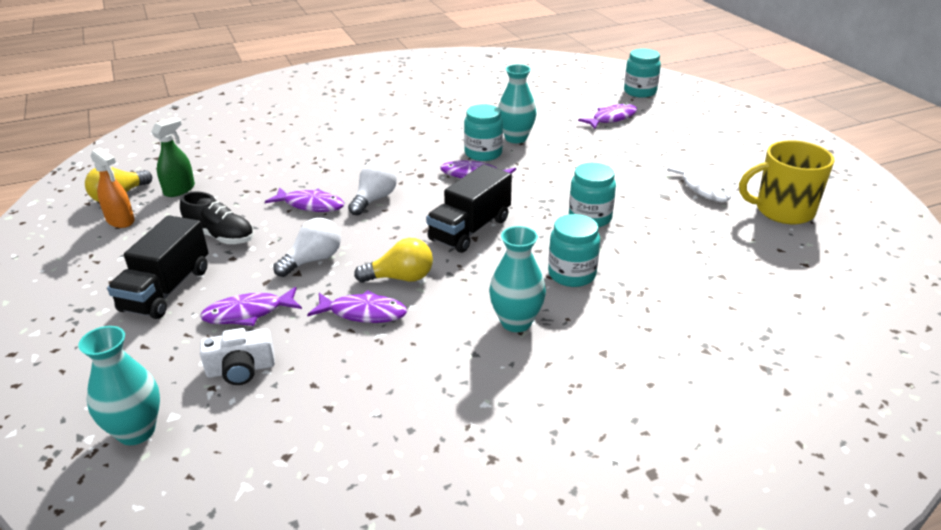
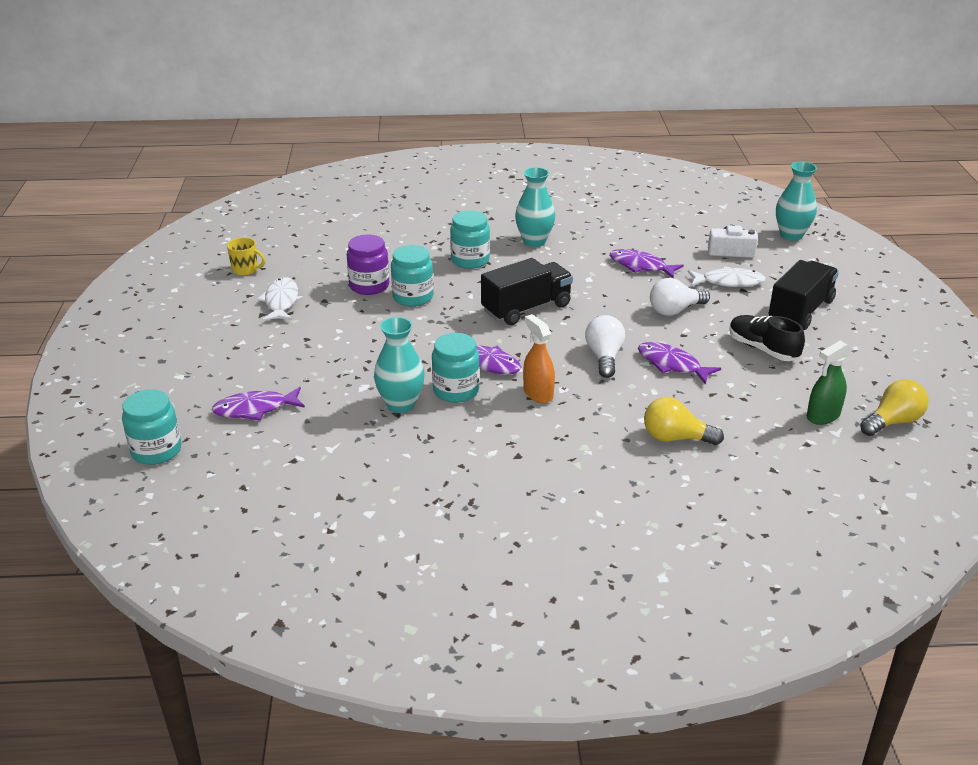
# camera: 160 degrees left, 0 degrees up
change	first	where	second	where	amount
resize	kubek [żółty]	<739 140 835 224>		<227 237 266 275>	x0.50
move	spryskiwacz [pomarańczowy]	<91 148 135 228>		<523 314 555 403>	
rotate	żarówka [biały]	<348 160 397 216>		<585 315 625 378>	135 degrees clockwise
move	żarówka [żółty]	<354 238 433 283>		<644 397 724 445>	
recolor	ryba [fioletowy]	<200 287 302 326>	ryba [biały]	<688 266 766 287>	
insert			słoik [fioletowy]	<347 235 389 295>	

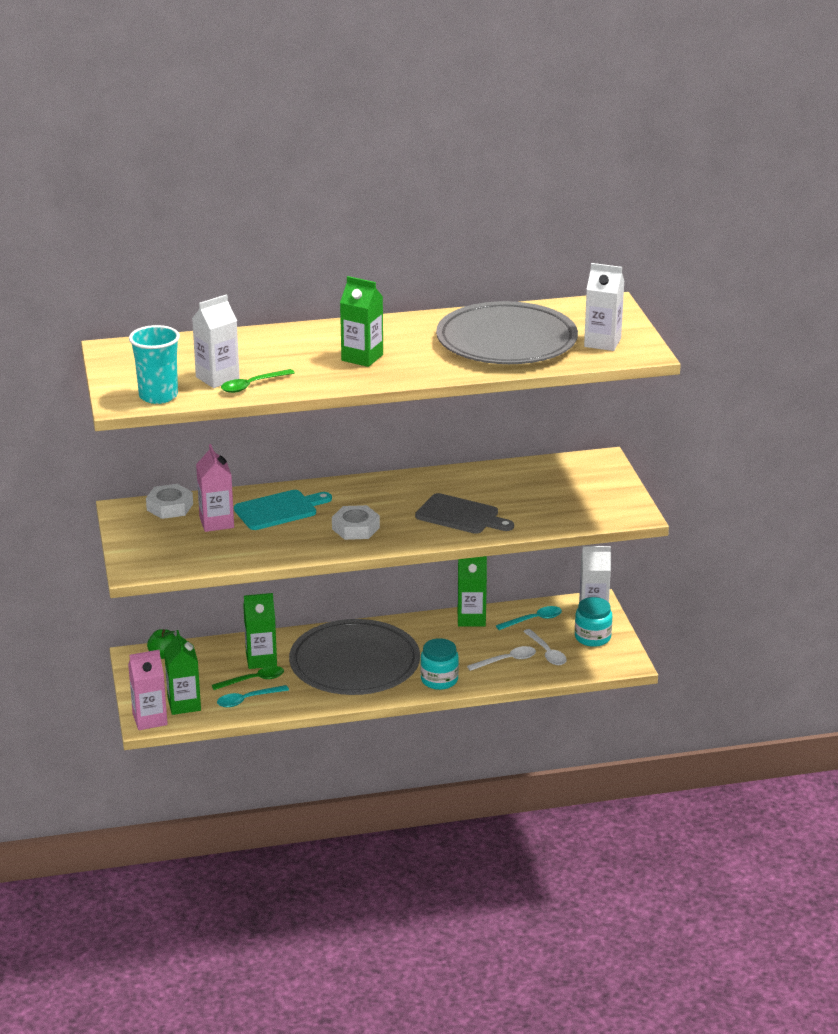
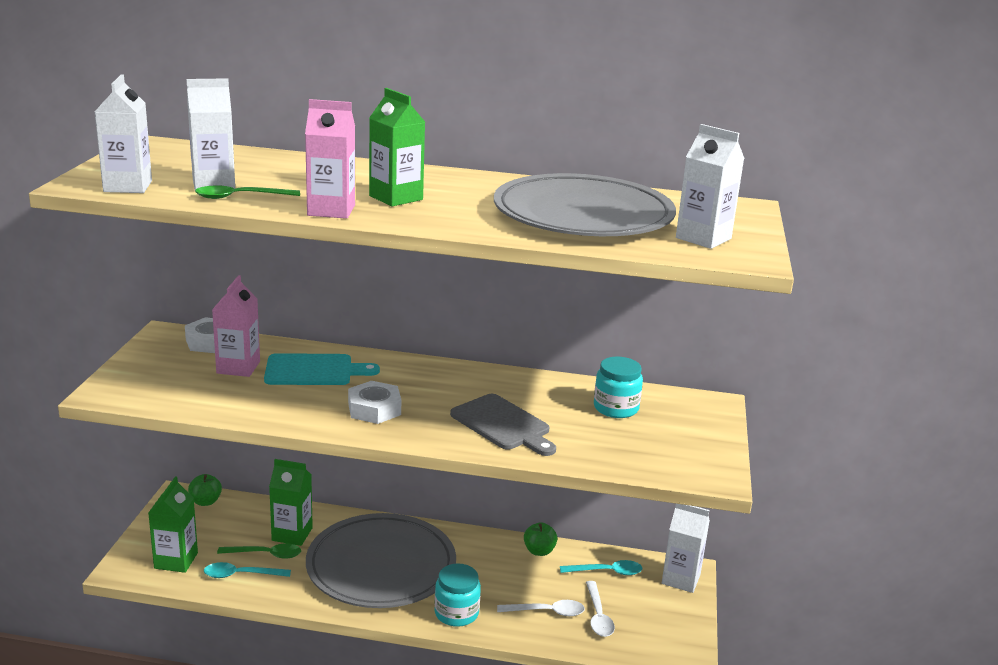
# camera: 20 degrees right, 5 degrees down
change	first	where	second	where	amount
replace	szklanka [turkusowy]	<129 325 180 404>	karton mleka [biały]	<95 74 152 193>	
replace	karton mleka [zielony]	<458 556 487 626>	jabłko [zielony]	<524 522 557 556>	
move	słoik [turkusowy]	<575 597 612 647>		<594 357 643 418>	
move	karton mleka [różowy]	<128 650 168 730>		<305 99 355 219>	

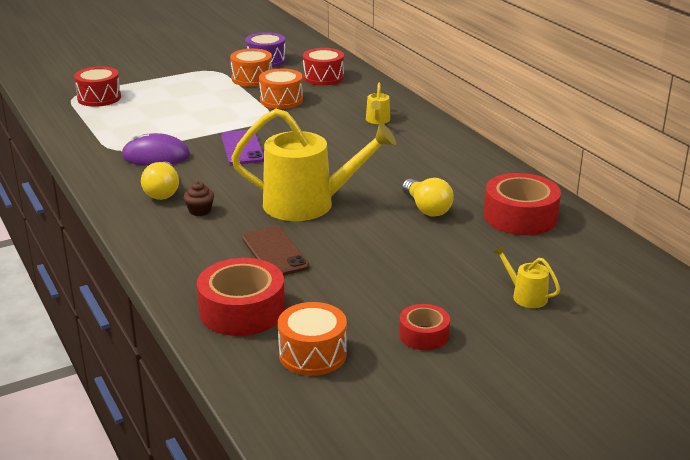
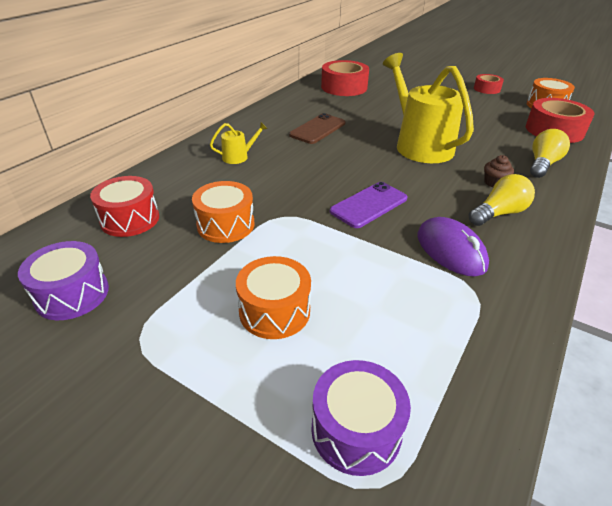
# camera: 120 degrees left, 10 degrees up
change	first	where	second	where	amount
move	bęben [pomarańczowy]	<230 49 272 87>		<236 256 311 339>	
recolor	bęben [czerwony]	<74 66 121 107>	bęben [fioletowy]	<311 360 411 476>	
move	żarówka [żółty]	<402 178 454 217>		<530 129 570 178>	
move	telefon [brązowy]	<242 226 309 276>		<289 113 346 144>	
delete	konewka [żółty]	<493 246 560 308>			

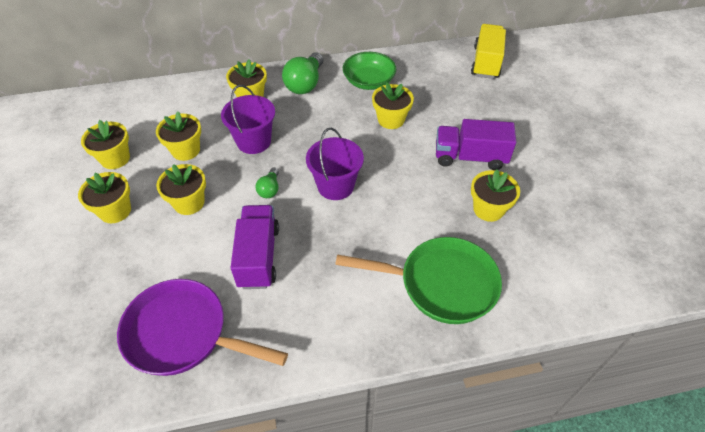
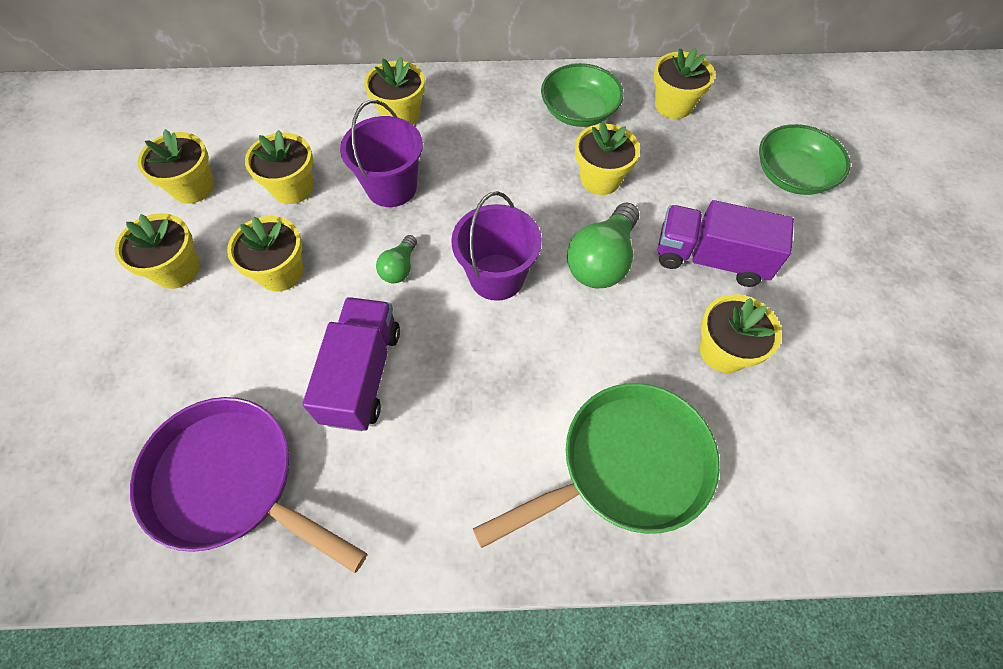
# camera: 10 degrees right, 10 degrees up
change	first	where	second	where	amount
delete	ciężarówka [żółty]	<471 24 506 79>			
move	żarówka [zielony]	<282 52 323 94>		<567 202 639 288>	
rotate	patelnia [zielony]	<335 237 502 324>		<473 383 720 548>	45 degrees counterclockwise
insert			doniczka [żółty]	<654 48 715 119>	
insert			miska [zielony]	<759 124 850 195>	

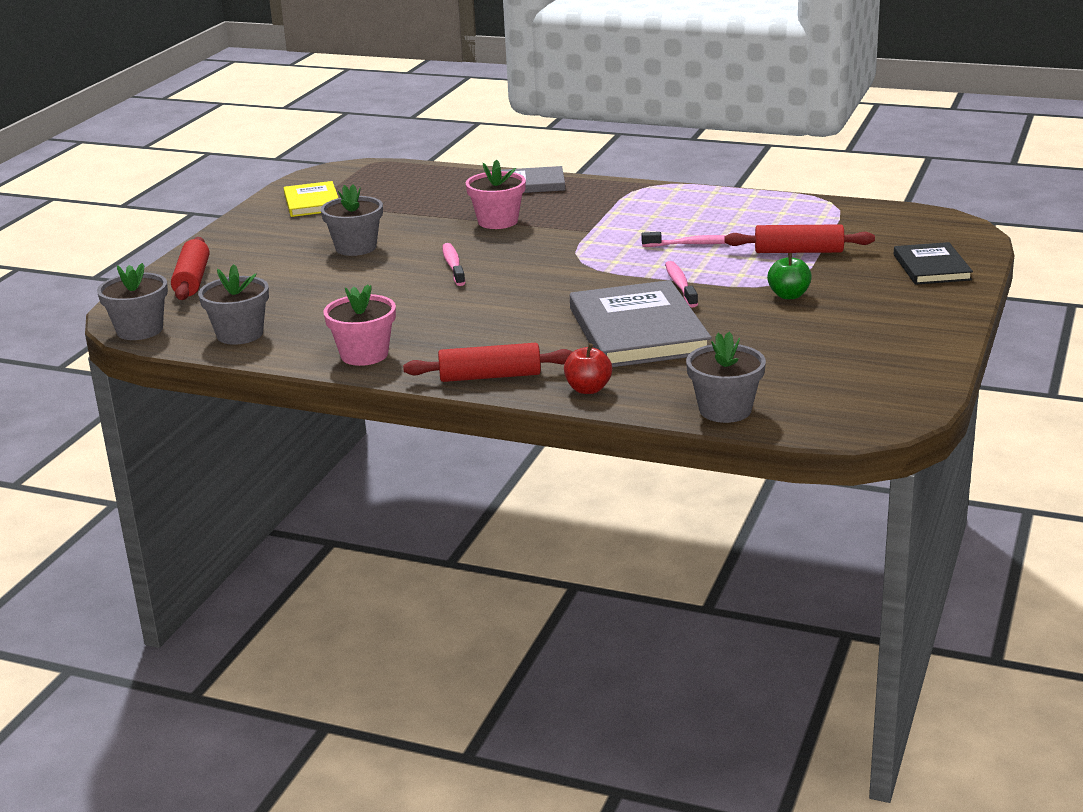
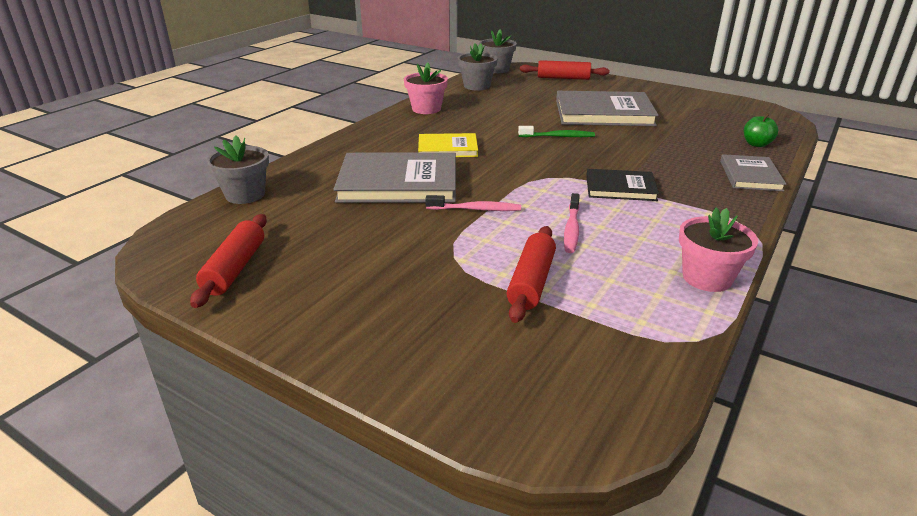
# camera: 100 degrees right, 5 degrees up
change	first	where	second	where	amount
move	doniczka [różowy]	<465 159 526 229>		<679 208 758 292>	
move	książka [żółty]	<284 181 338 217>		<418 133 478 157>	
replace	doniczka [szary]	<321 184 383 256>	książka [szary]	<556 91 659 126>	
move	książka [czarny]	<894 242 973 285>		<586 169 659 201>	
recolor	szczoteczka do zębów [różowy]	<443 243 465 286>	szczoteczka do zębów [zielony]	<518 126 595 137>	
move	jabłko [zielony]	<767 253 812 299>		<744 113 778 147>	
move	wałek do ciasta [czerwony]	<403 343 572 382>		<190 214 267 308>	
delete	jabłko [czerwony]	<564 343 612 394>			

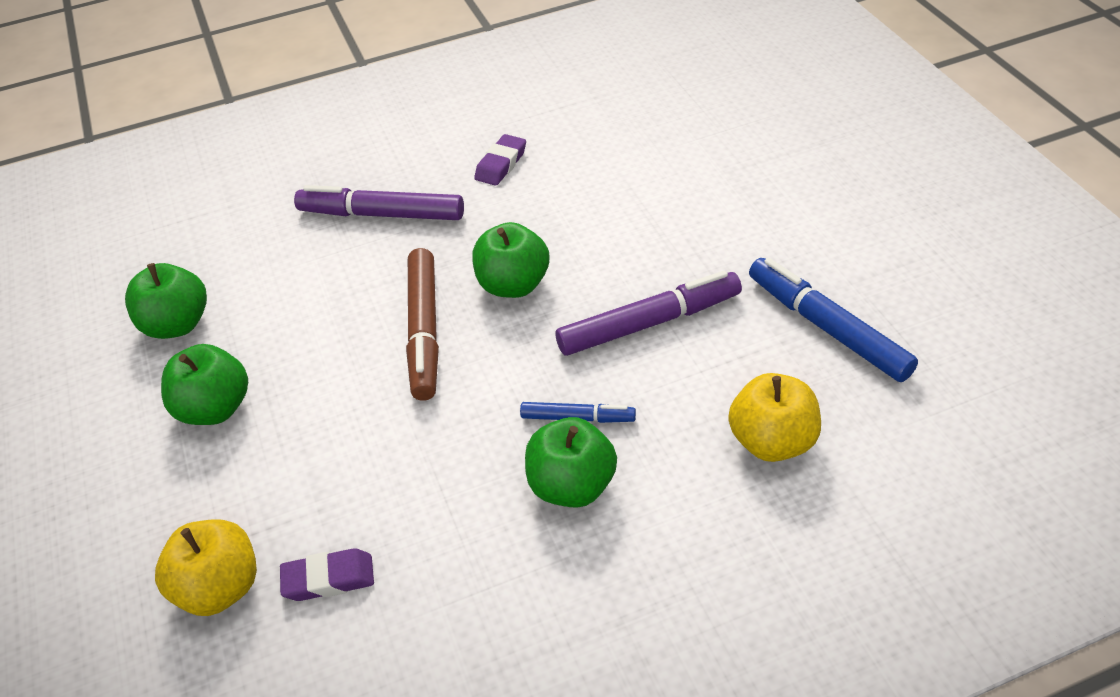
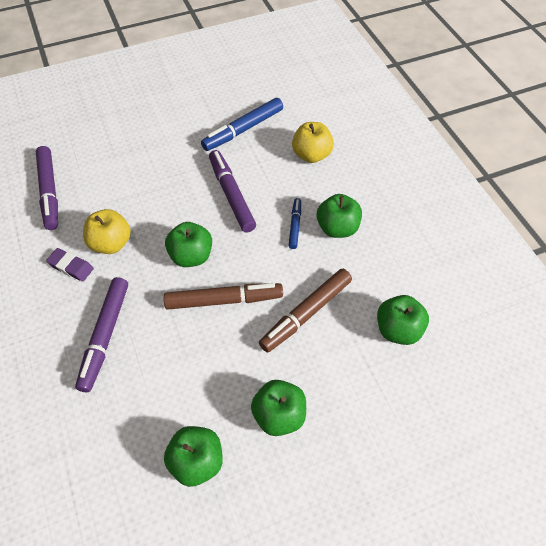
# camera: 95 degrees left, 10 degrees up
change	first	where	second	where	amount
move	jabłko [żółty]	<155 520 257 616>		<83 209 131 254>	
replace	gumka do mazania [fioletowy]	<280 548 374 601>	jabłko [zielony]	<377 295 429 345>	
insert			flamaster [fioletowy]	<36 146 58 230>	
insert			flamaster [brązowy]	<259 269 352 352>	

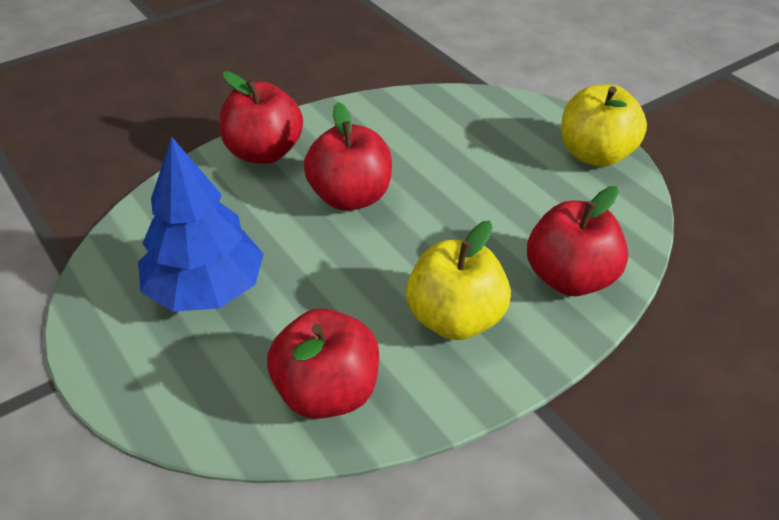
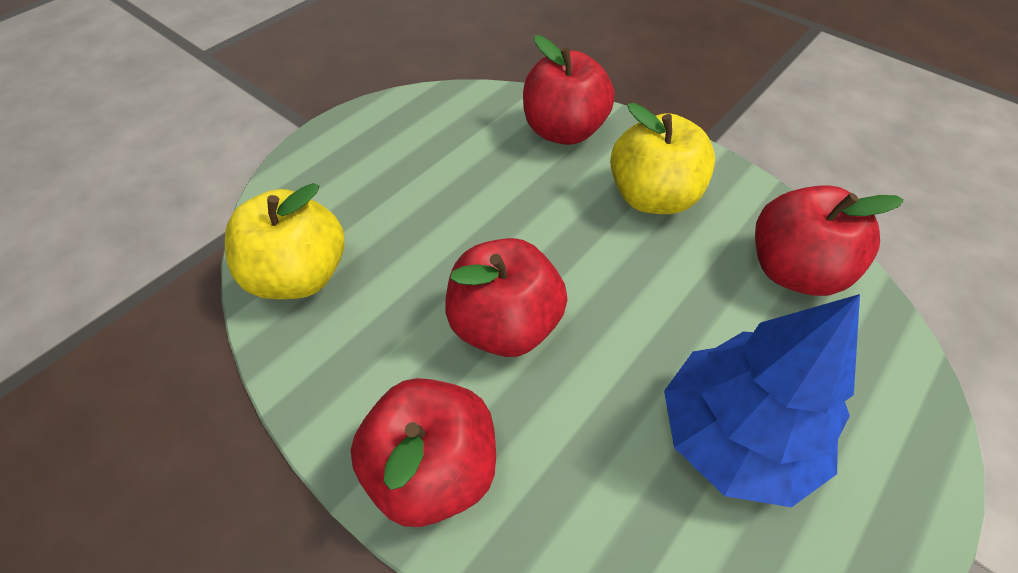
# camera: 105 degrees left, 10 degrees up
change	first	where	second	where	amount
move	jabłko [żółty]	<561 84 647 167>		<225 183 344 299>	

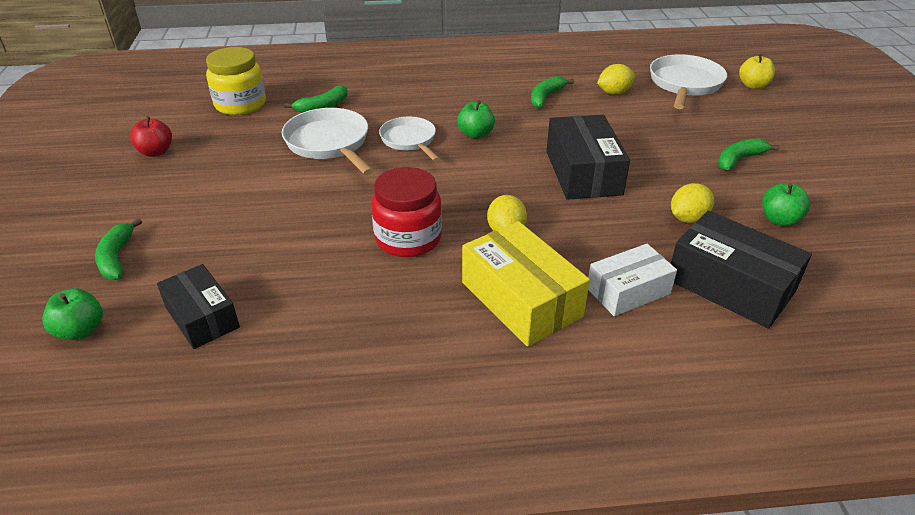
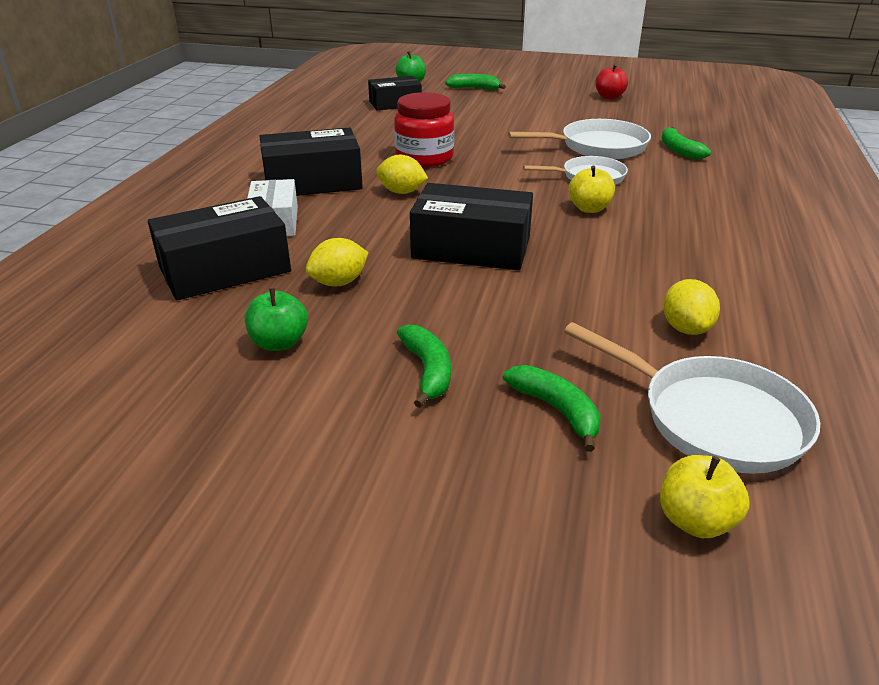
# camera: 110 degrees right, 5 degrees down
change	first	where	second	where	amount
delete	słoik [żółty]	<206 47 266 115>			
move	banan [zielony]	<531 76 574 108>		<503 365 601 452>	
recolor	jabłko [zielony]	<457 100 495 139>	jabłko [żółty]	<569 166 615 213>	
rotate	cytryna [żółty]	<671 183 714 223>		<306 238 369 286>	75 degrees clockwise
recolor	pudełko [żółty]	<462 221 590 347>	pudełko [czarny]	<259 127 363 196>	

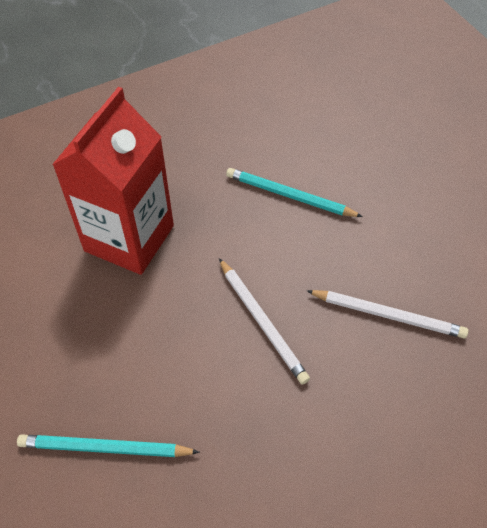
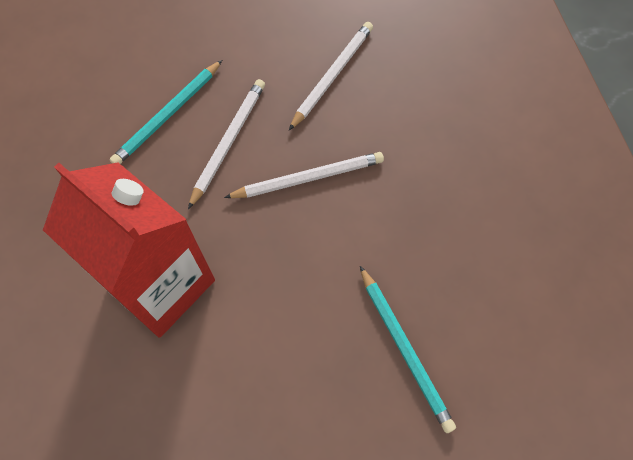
# camera: 75 degrees left, 10 degrees up
change	first	where	second	where	amount
rotate	ołówek [turkusowy]	<17 434 200 457>		<360 266 456 433>	45 degrees counterclockwise
insert			ołówek [biały]	<188 79 265 209>	

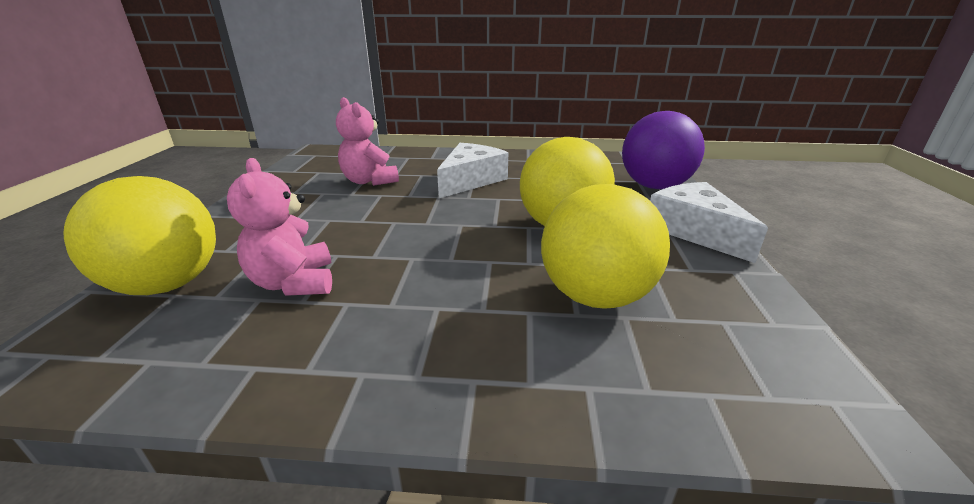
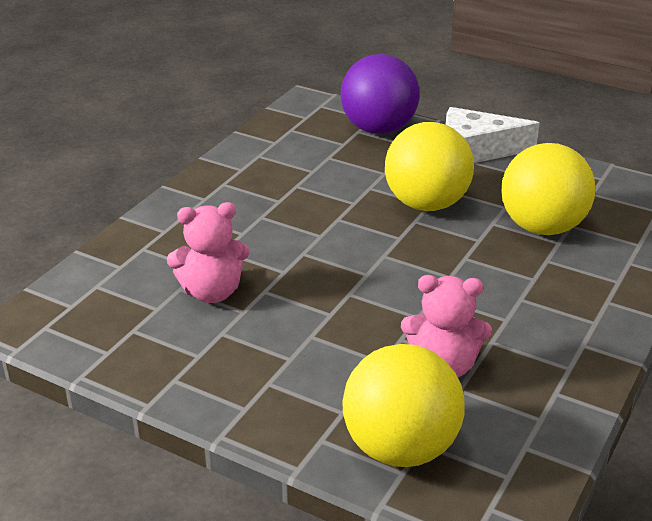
# camera: 65 degrees left, 5 degrees up
change	first	where	second	where	amount
delete	ser [biały]	<437 143 508 198>			

